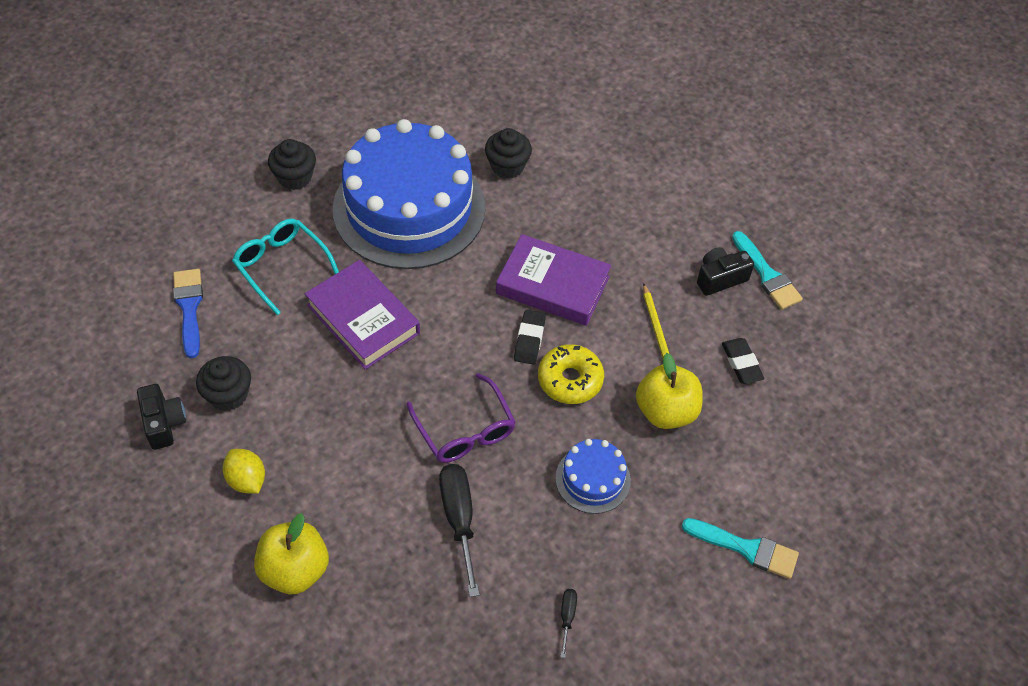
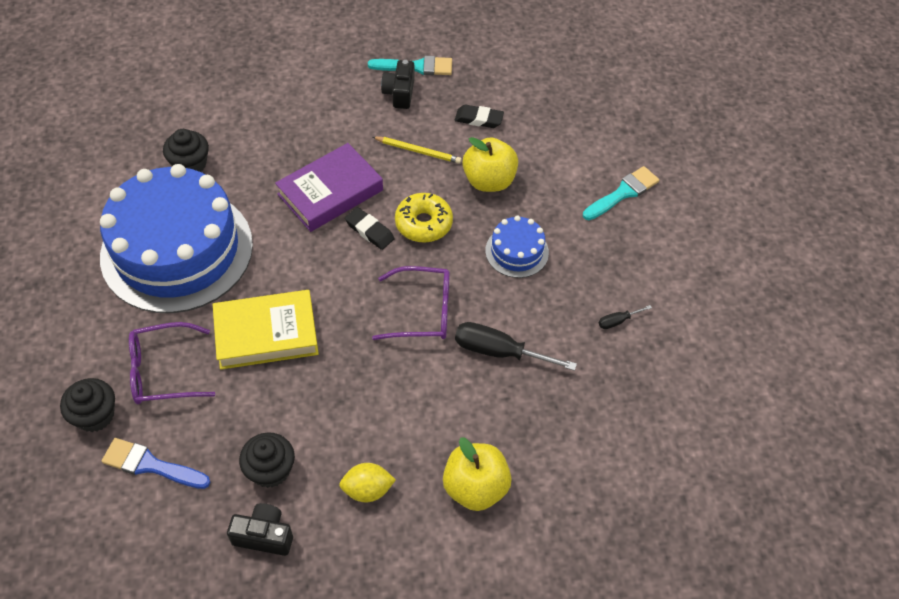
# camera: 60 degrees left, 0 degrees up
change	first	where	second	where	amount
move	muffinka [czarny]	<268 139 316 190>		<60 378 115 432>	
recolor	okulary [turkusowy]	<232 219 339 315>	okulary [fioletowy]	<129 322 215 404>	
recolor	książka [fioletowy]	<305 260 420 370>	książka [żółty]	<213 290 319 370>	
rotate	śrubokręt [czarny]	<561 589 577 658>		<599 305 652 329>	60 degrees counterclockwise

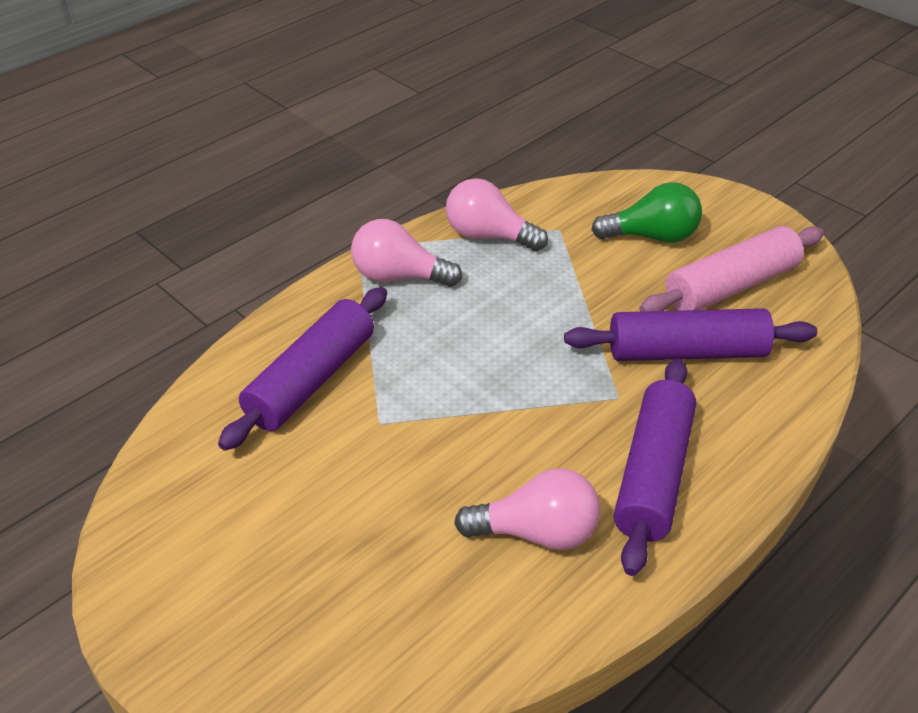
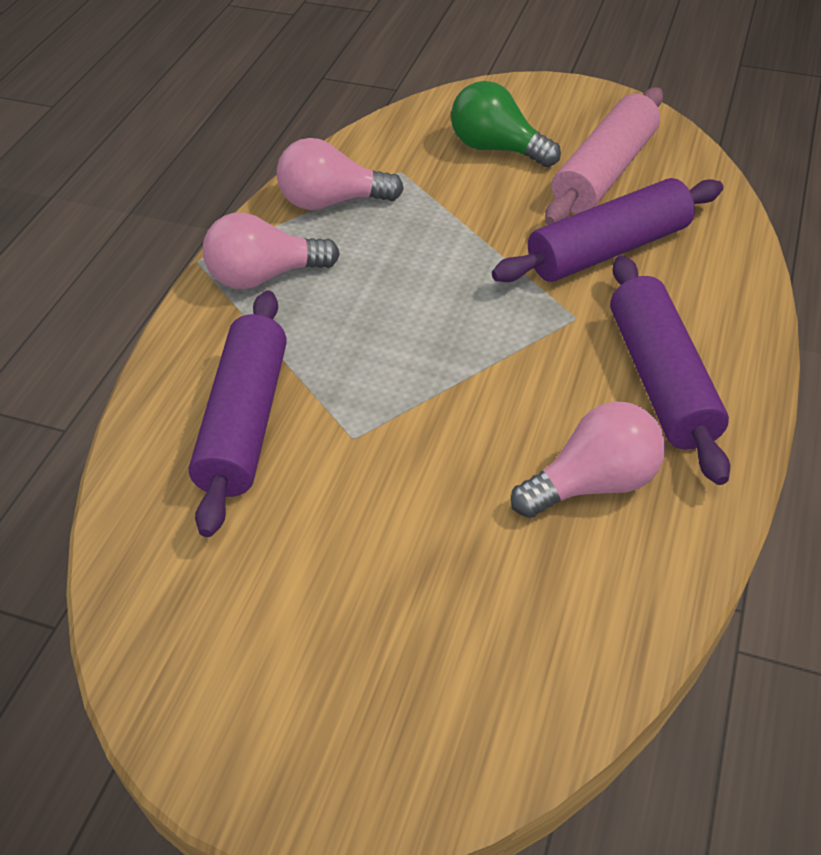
# camera: 25 degrees left, 5 degrees up
change	first	where	second	where	amount
rotate	żarówka [zielony]	<591 182 702 243>		<451 81 561 167>	120 degrees counterclockwise

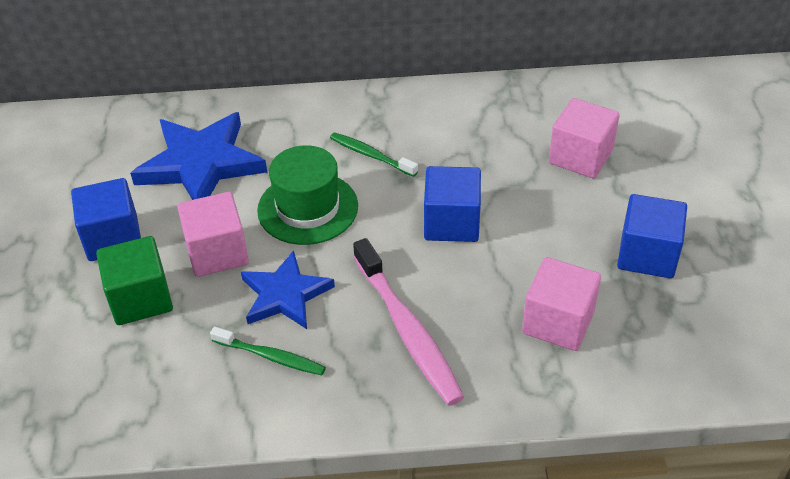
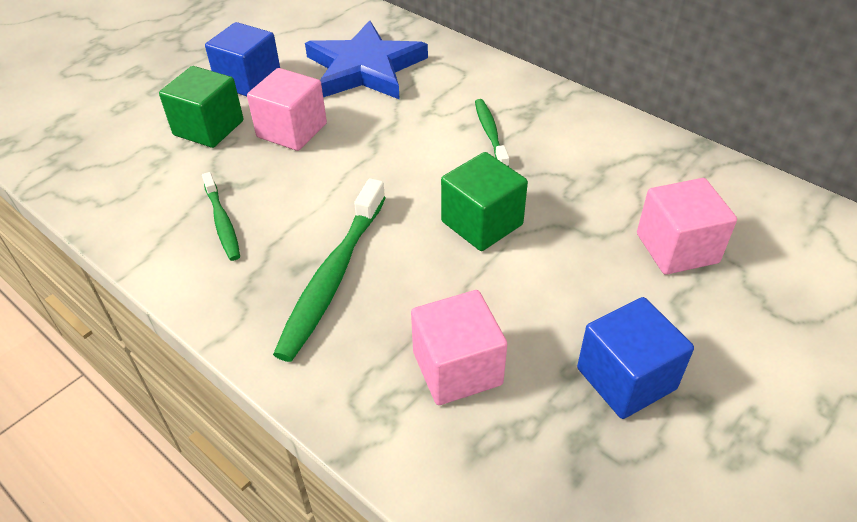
# camera: 45 degrees right, 0 degrees up
change	first	where	second	where	amount
delete	kapelusz [zielony]	<257 145 358 245>			
recolor	sześcian [niebieski]	<424 166 481 242>	sześcian [zielony]	<441 152 528 251>	
recolor	szczoteczka do zębów [różowy]	<353 238 464 406>	szczoteczka do zębów [zielony]	<273 178 386 362>	
delete	gwiazda [niebieski]	<241 250 335 329>			

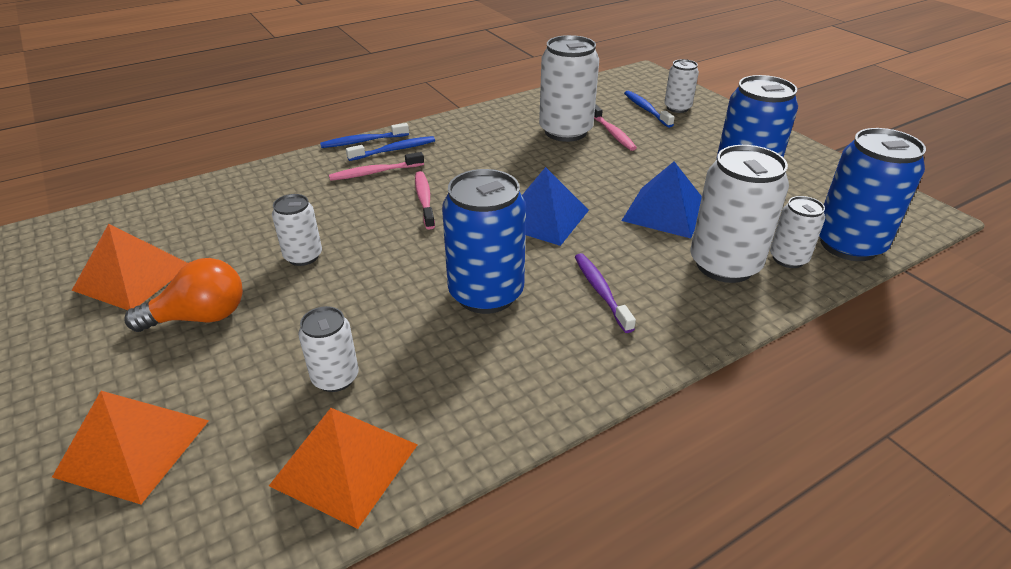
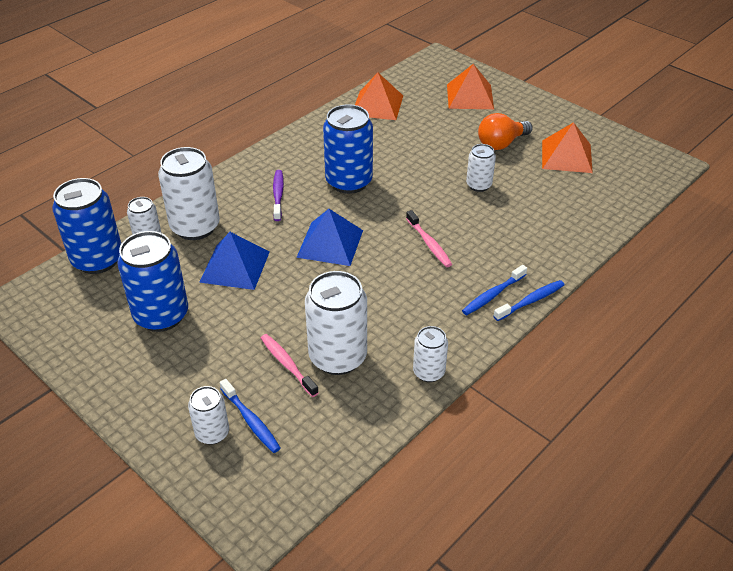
# camera: 165 degrees right, 5 degrees up
change	first	where	second	where	amount
delete	szczoteczka do zębów [różowy]	<329 152 424 181>			
rotate	szczoteczka do zębów [fioletowy]	<575 253 636 333>		<273 170 284 221>	150 degrees counterclockwise
move	puszka [biały]	<298 306 359 392>		<413 326 448 382>	

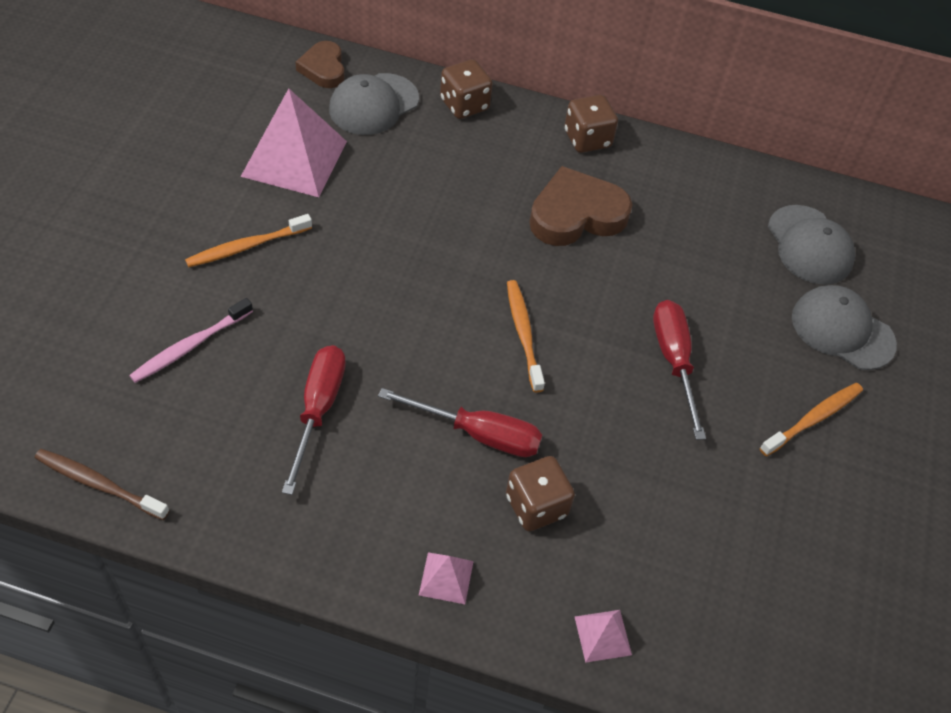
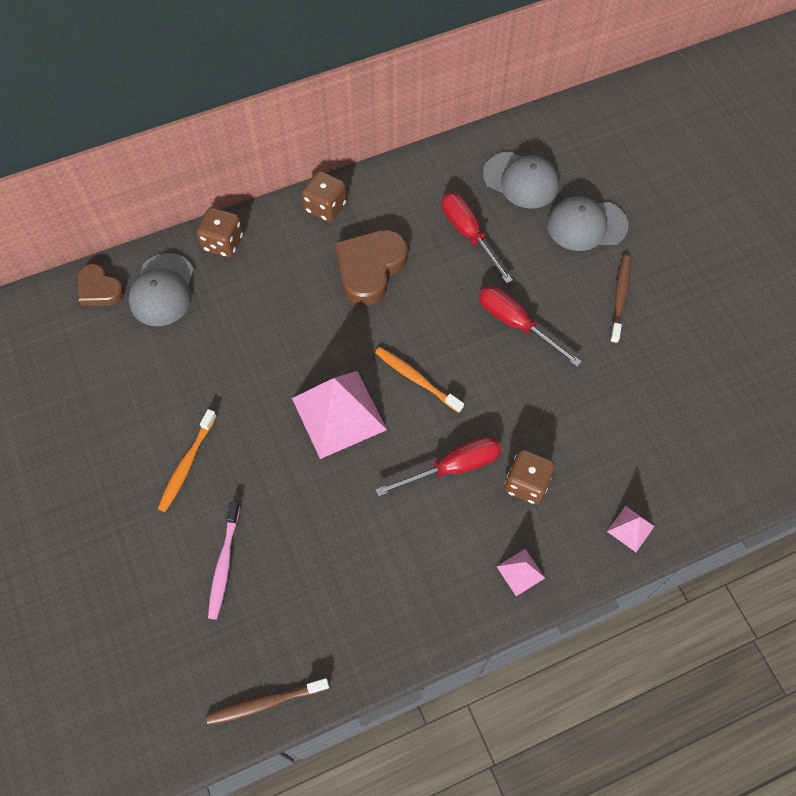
# camera: 35 degrees left, 10 degrees up
change	first	where	second	where	amount
move	piramida [różowy]	<241 89 347 197>		<292 371 387 459>	
move	śrubokręt [czerwony]	<282 345 346 495>		<442 193 513 284>	
recolor	szczoteczka do zębów [pomarańczowy]	<760 383 863 456>	szczoteczka do zębów [brązowy]	<610 255 631 344>	

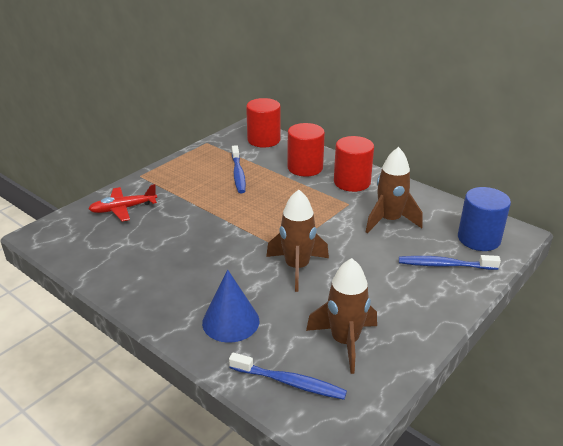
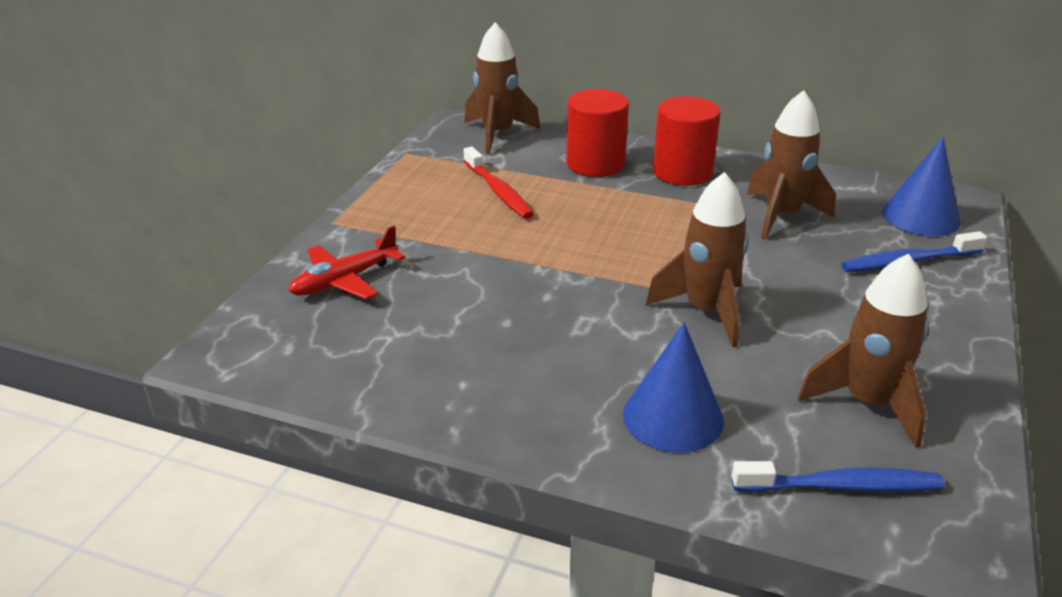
# camera: 20 degrees left, 0 degrees up
change	first	where	second	where	amount
replace	walec [czerwony]	<246 98 281 148>	rakieta [brązowy]	<464 22 540 155>	
recolor	szczoteczka do zębów [niebieski]	<232 145 246 193>	szczoteczka do zębów [czerwony]	<464 146 534 219>	
replace	walec [niebieski]	<458 187 511 251>	stożek [niebieski]	<882 137 961 236>	

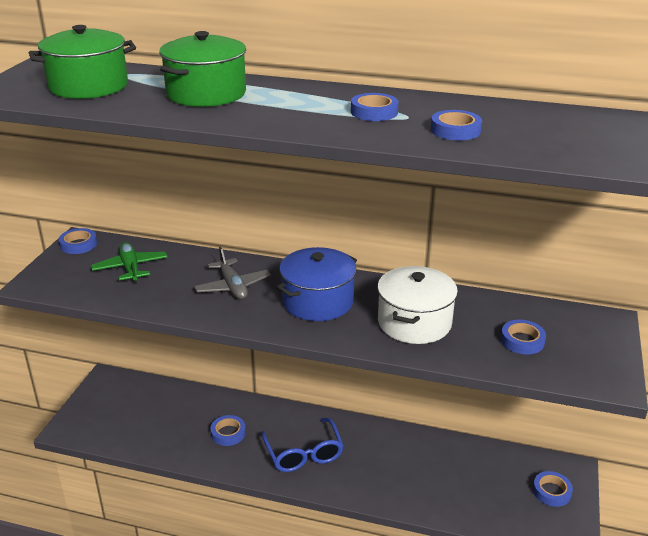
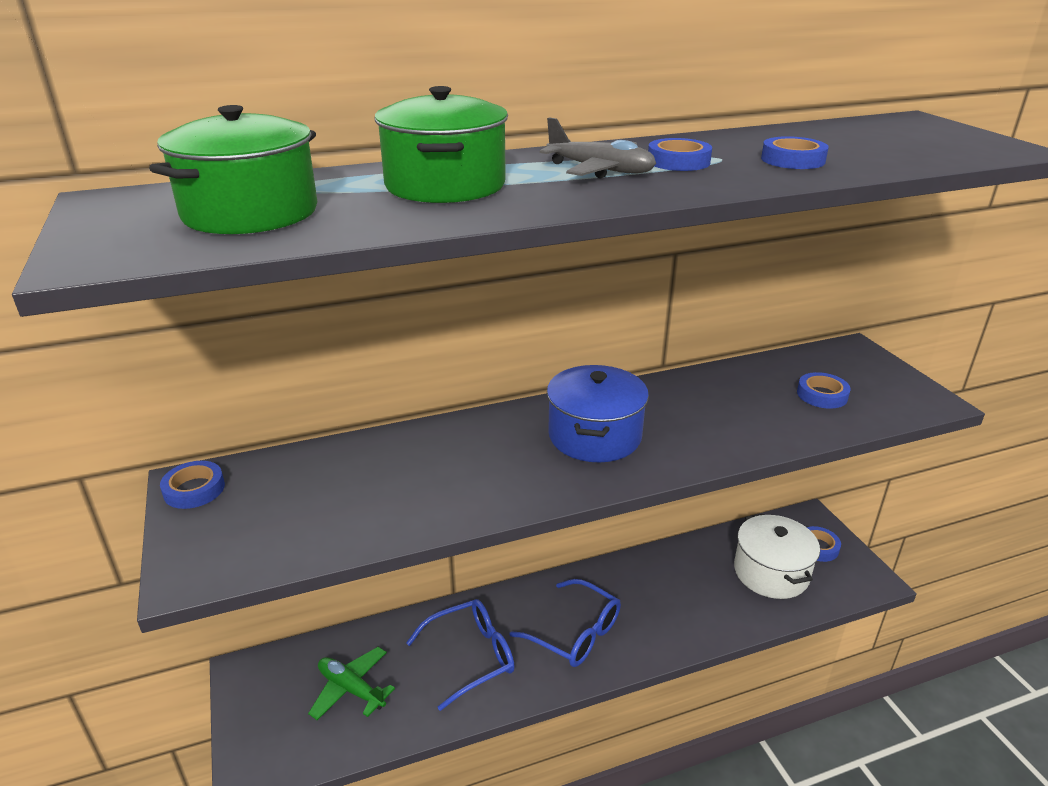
# camera: 35 degrees left, 0 degrees up
change	first	where	second	where	amount
move	samolot [zielony]	<91 242 167 284>		<308 647 395 720>	
move	samolot [szary]	<194 246 271 300>		<540 118 656 179>	
move	garnek [biały]	<377 266 458 344>		<734 514 820 599>	
replace	taśma klejąca [niebieski]	<211 415 246 446>	okulary [niebieski]	<406 599 515 711>	

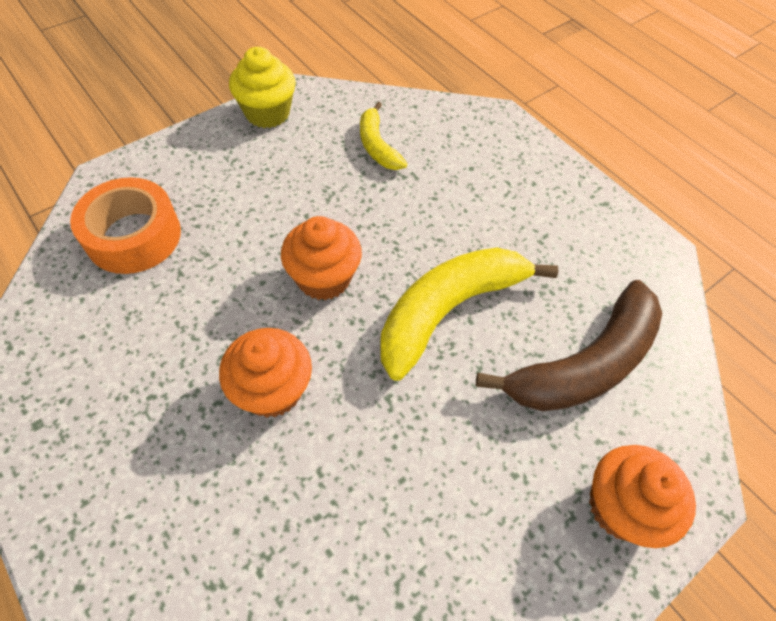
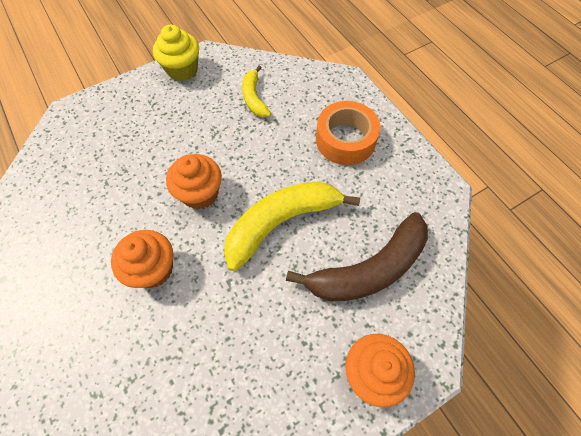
# camera: 10 degrees right, 5 degrees up
change	first	where	second	where	amount
move	taśma klejąca [pomarańczowy]	<70 177 181 274>		<316 101 381 165>	

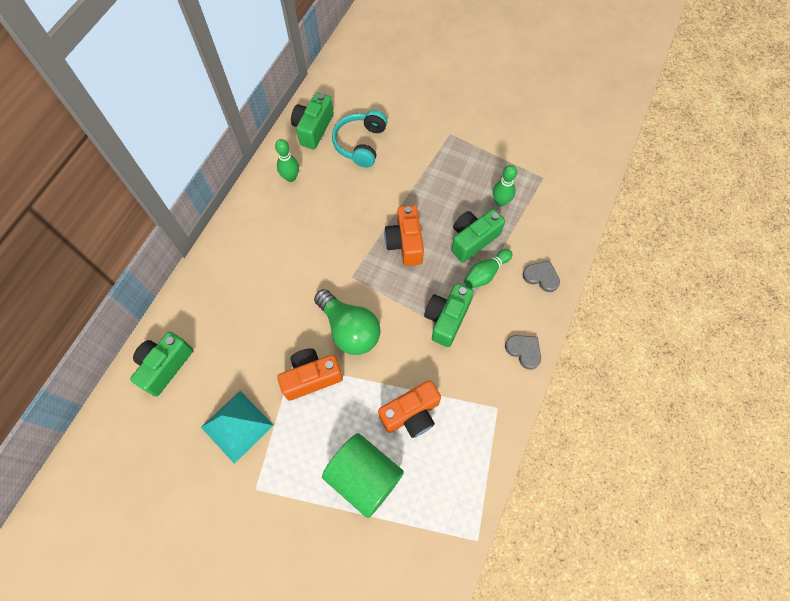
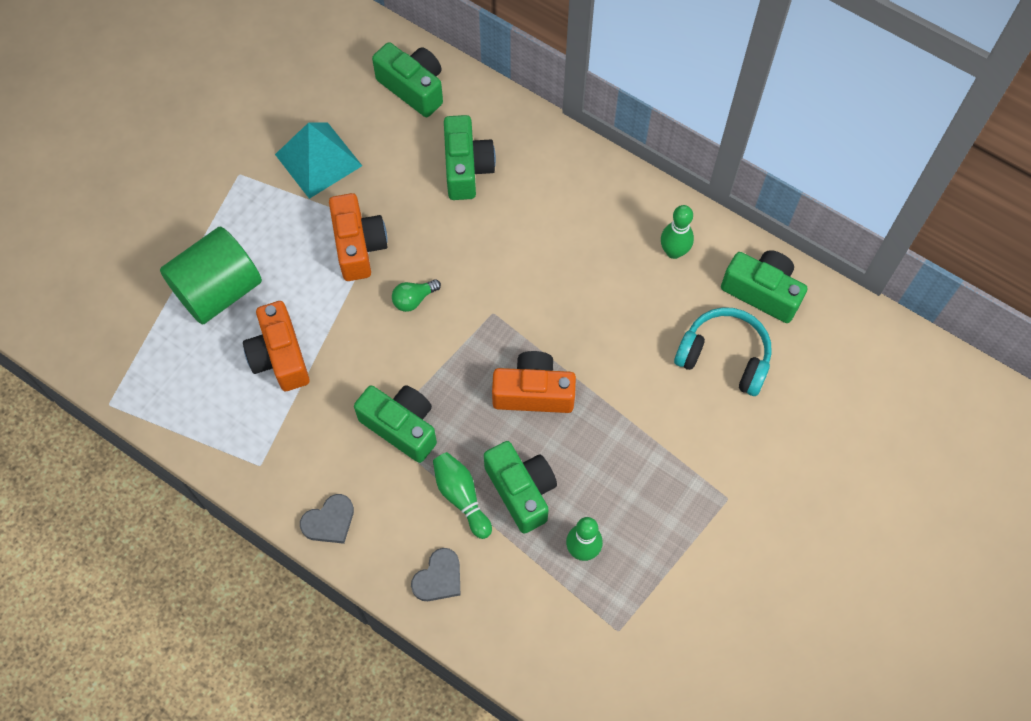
# camera: 100 degrees right, 0 degrees up
change	first	where	second	where	amount
resize	żarówka [zielony]	<314 289 381 355>		<392 279 441 312>	x0.45
insert			aparat fotograficzny [zielony]	<444 115 496 200>	

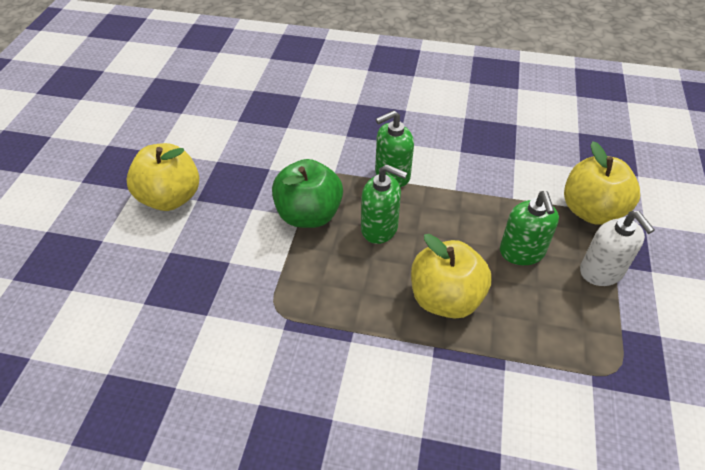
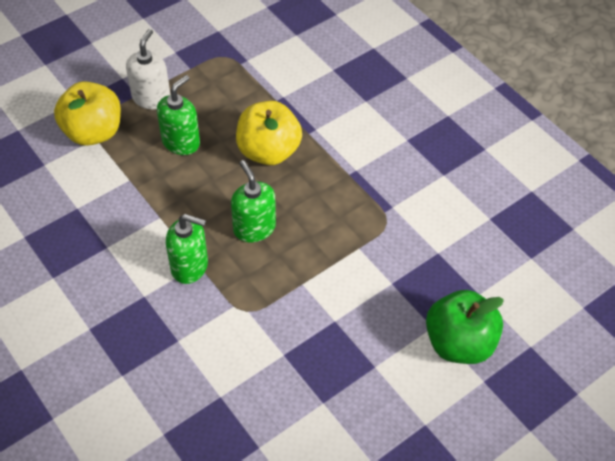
# camera: 140 degrees left, 5 degrees up
change	first	where	second	where	amount
delete	jabłko [żółty]	<126 143 199 211>			
move	jabłko [zielony]	<272 159 343 228>		<426 290 504 364>	

